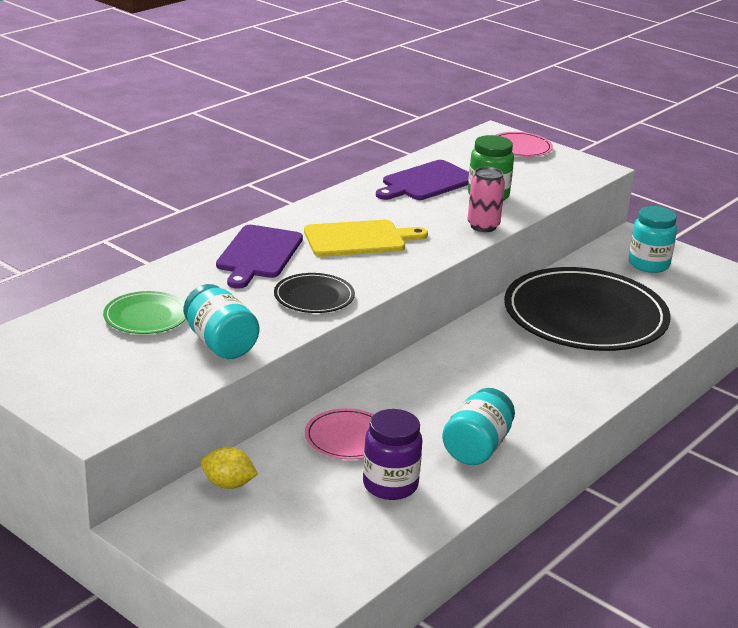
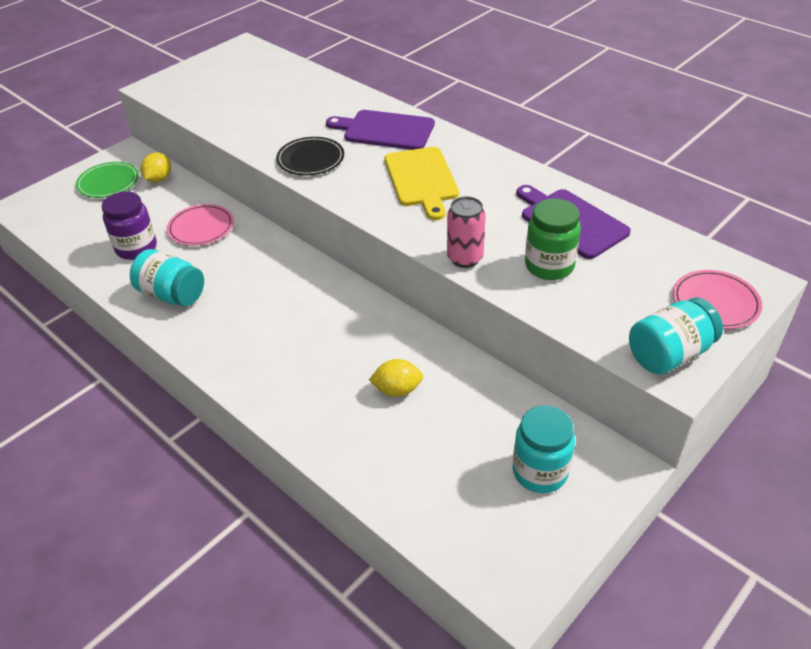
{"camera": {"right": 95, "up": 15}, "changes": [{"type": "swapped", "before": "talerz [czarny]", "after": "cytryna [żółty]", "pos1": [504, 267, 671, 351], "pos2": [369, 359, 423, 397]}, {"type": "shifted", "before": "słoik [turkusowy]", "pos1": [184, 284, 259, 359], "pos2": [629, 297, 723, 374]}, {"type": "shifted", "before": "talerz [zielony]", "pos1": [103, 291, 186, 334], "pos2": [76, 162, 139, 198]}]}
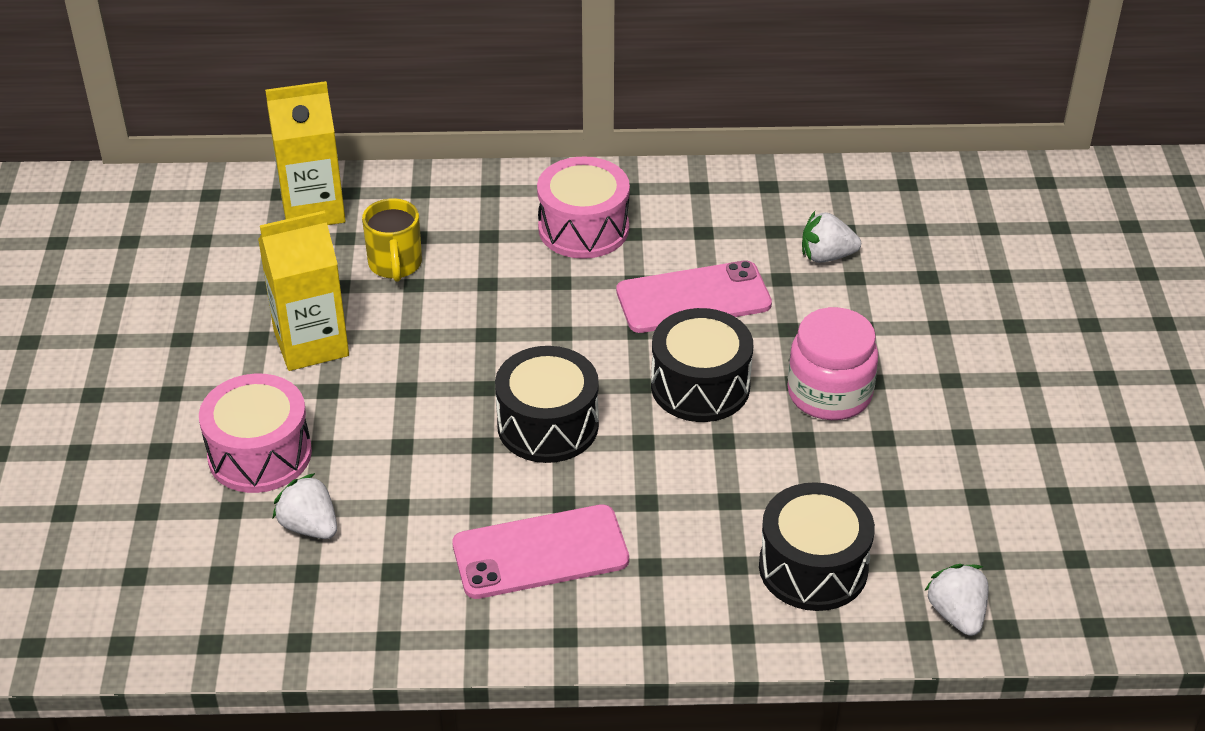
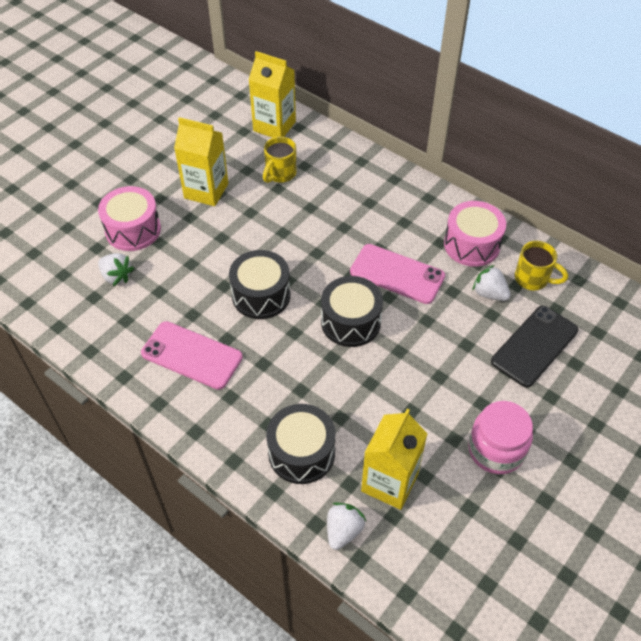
{"camera": {"right": 40, "up": 10}, "changes": [{"type": "shifted", "before": "bęben [różowy]", "pos1": [537, 157, 630, 259], "pos2": [444, 201, 506, 267]}, {"type": "shifted", "before": "słoik [różowy]", "pos1": [787, 307, 878, 420], "pos2": [468, 401, 533, 474]}, {"type": "rotated", "before": "truskawka [biały]", "pos1": [272, 473, 337, 539], "pos2": [98, 253, 134, 286], "turn": 135}, {"type": "new", "after": "kubek [żółty]", "pos2": [515, 241, 568, 290]}, {"type": "new", "after": "telefon [czarny]", "pos2": [491, 306, 578, 387]}, {"type": "new", "after": "karton mleka [żółty]", "pos2": [361, 409, 428, 510]}]}
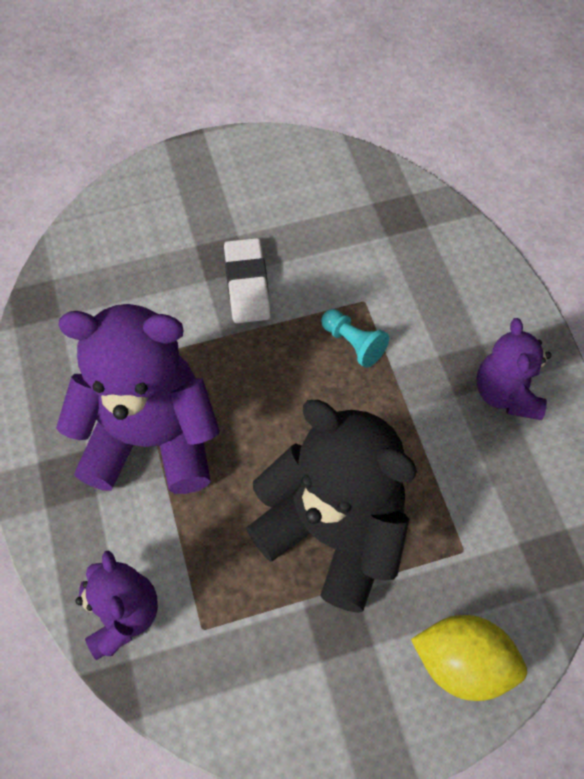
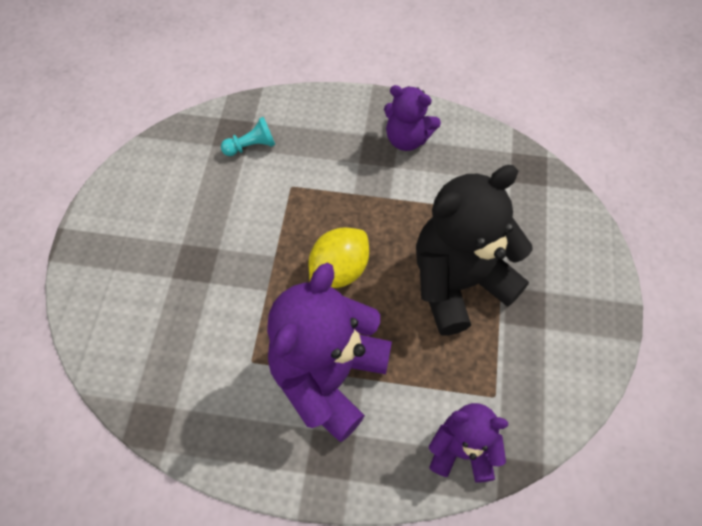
{"camera": {"right": -65, "up": 0}, "changes": [{"type": "gone", "before": "gumka do mazania [biały]", "pos1": [224, 238, 271, 323]}, {"type": "shifted", "before": "pionek [turkusowy]", "pos1": [321, 309, 389, 368], "pos2": [221, 117, 275, 156]}, {"type": "shifted", "before": "cytryna [żółty]", "pos1": [411, 615, 527, 701], "pos2": [309, 228, 369, 288]}]}
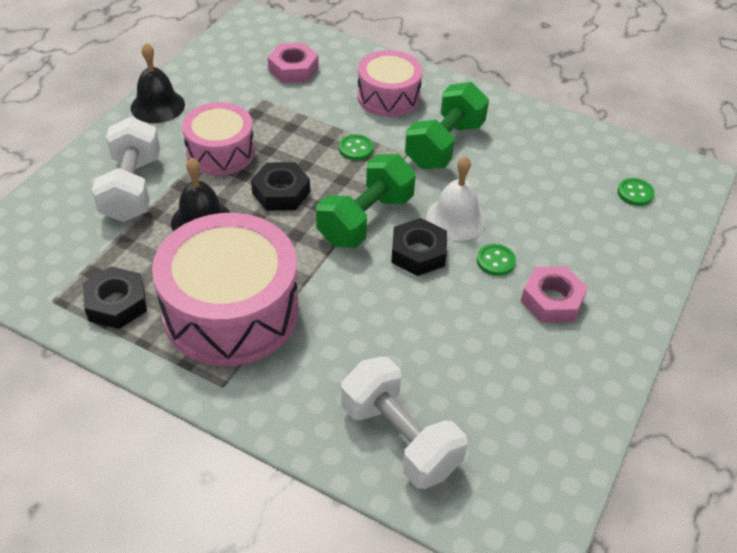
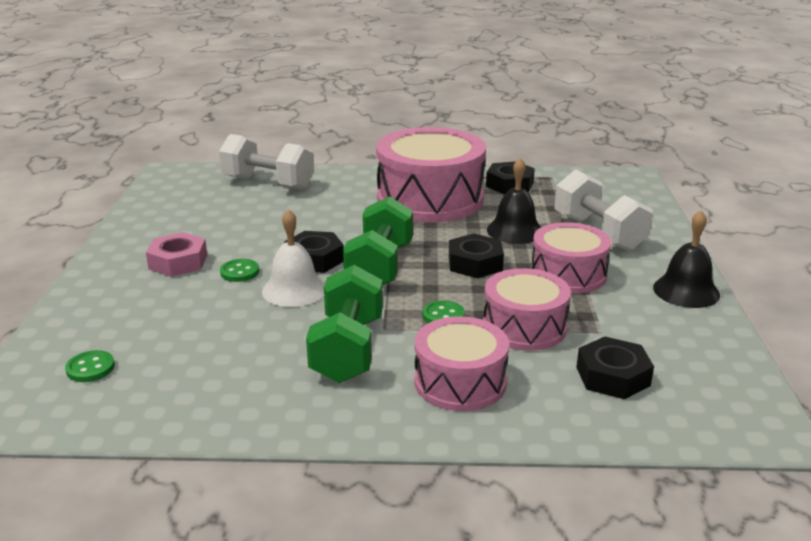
{"camera": {"right": 155, "up": -20}, "changes": [{"type": "repainted", "before": "nakrętka [różowy]", "after": "nakrętka [czarny]", "pos1": [268, 43, 319, 83], "pos2": [576, 337, 654, 399]}, {"type": "new", "after": "bęben [różowy]", "pos2": [483, 268, 571, 351]}]}
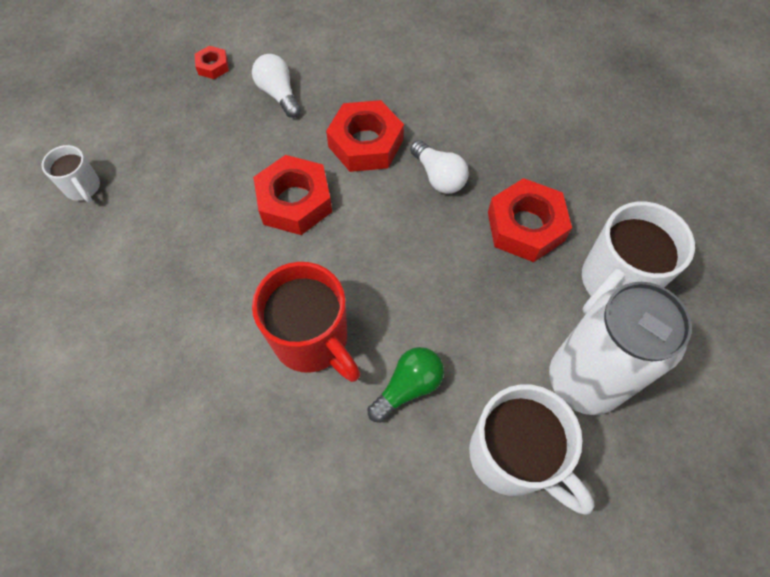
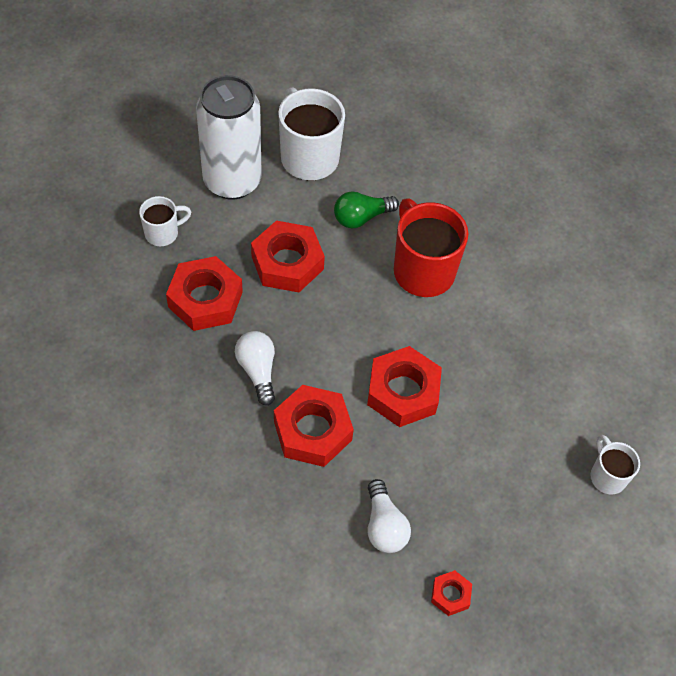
{"camera": {"right": -165, "up": -5}, "changes": [{"type": "scaled", "before": "kubek [biały]", "pos1": [582, 201, 695, 314], "pos2": [139, 196, 191, 246], "scale": 0.54}, {"type": "new", "after": "nakrętka [czerwony]", "pos2": [251, 220, 325, 292]}]}
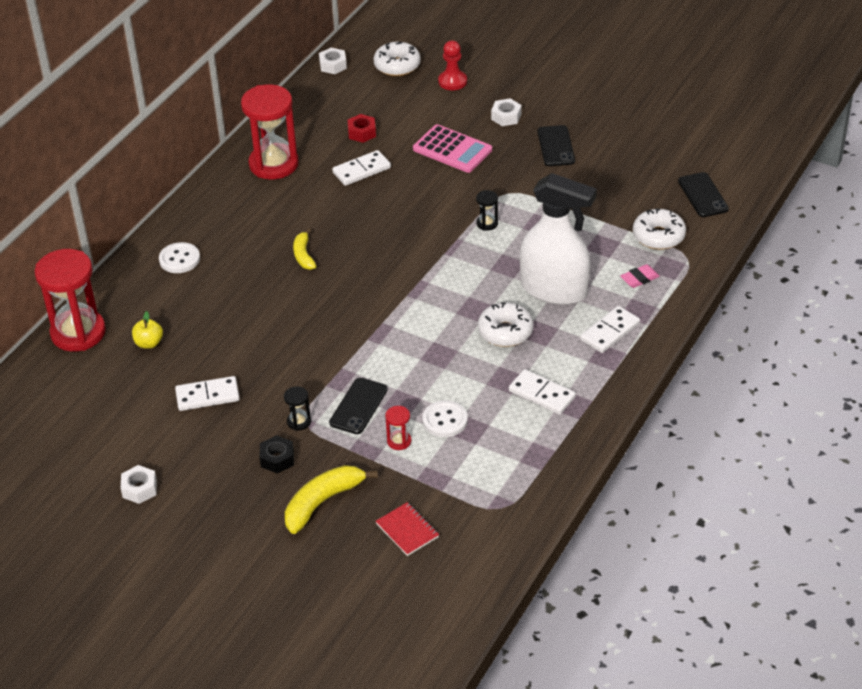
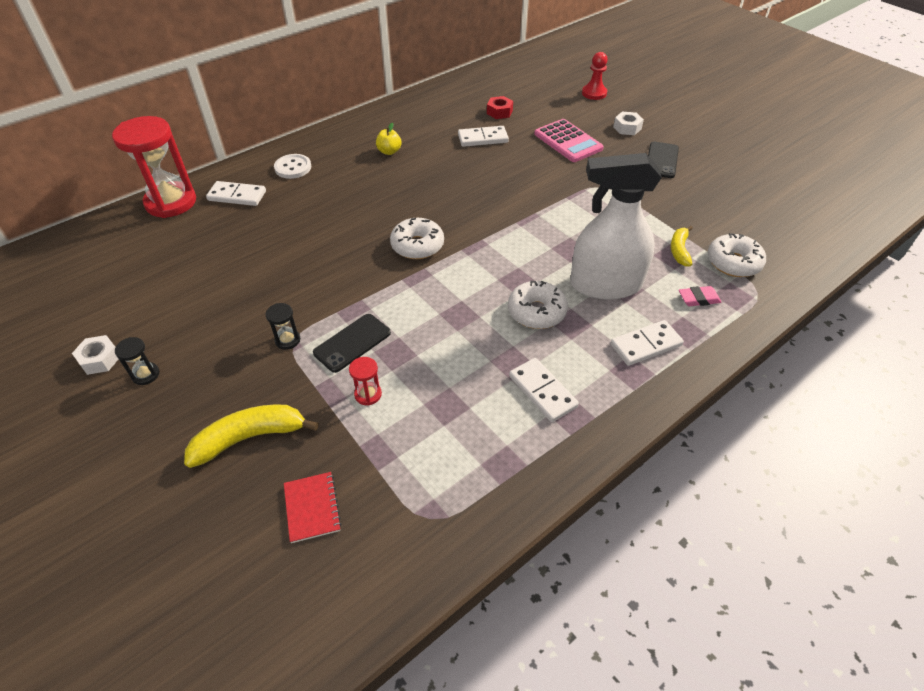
{"camera": {"right": 20, "up": 5}, "changes": [{"type": "shifted", "before": "donut [biały]", "pos1": [373, 42, 421, 76], "pos2": [390, 218, 444, 259]}, {"type": "gone", "before": "nakrętka [biały]", "pos1": [319, 48, 347, 74]}, {"type": "gone", "before": "klepsydra [czerwony]", "pos1": [241, 84, 299, 180]}, {"type": "gone", "before": "telefon [czarny]", "pos1": [678, 172, 729, 217]}, {"type": "rotated", "before": "spryskiwacz [biały]", "pos1": [520, 173, 597, 305], "pos2": [570, 153, 662, 300], "turn": 135}, {"type": "shifted", "before": "klepsydra [czarny]", "pos1": [476, 190, 498, 231], "pos2": [115, 337, 160, 385]}, {"type": "shifted", "before": "banan [żółty]", "pos1": [293, 228, 316, 270], "pos2": [671, 226, 693, 266]}, {"type": "shifted", "before": "jabłko [żółty]", "pos1": [132, 311, 163, 349], "pos2": [376, 123, 401, 155]}, {"type": "shifted", "before": "kostka domina [biały]", "pos1": [175, 376, 240, 411], "pos2": [206, 181, 266, 206]}, {"type": "gone", "before": "guzik [biały]", "pos1": [423, 400, 468, 437]}, {"type": "gone", "before": "nakrętka [czarny]", "pos1": [260, 435, 294, 473]}]}
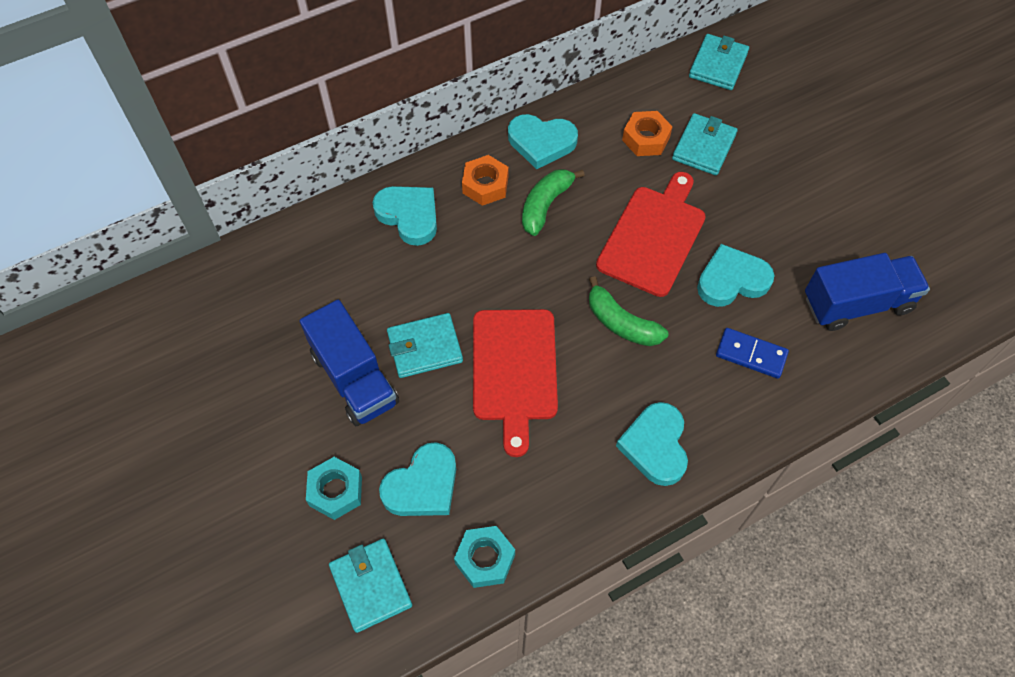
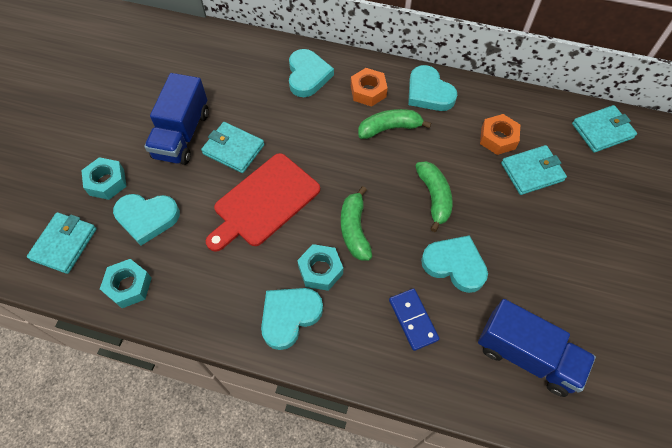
{"camera": {"right": 45, "up": 0}, "changes": [{"type": "swapped", "before": "deska do krojenia [czerwony]", "after": "banan [zielony]", "pos1": [596, 172, 706, 297], "pos2": [415, 161, 452, 232]}, {"type": "new", "after": "nakrętka [turkusowy]", "pos2": [297, 244, 343, 291]}]}
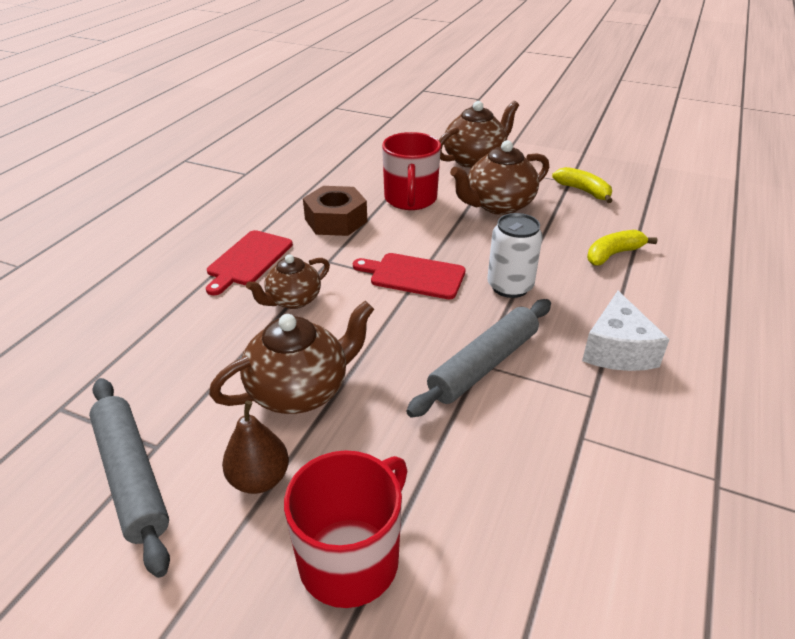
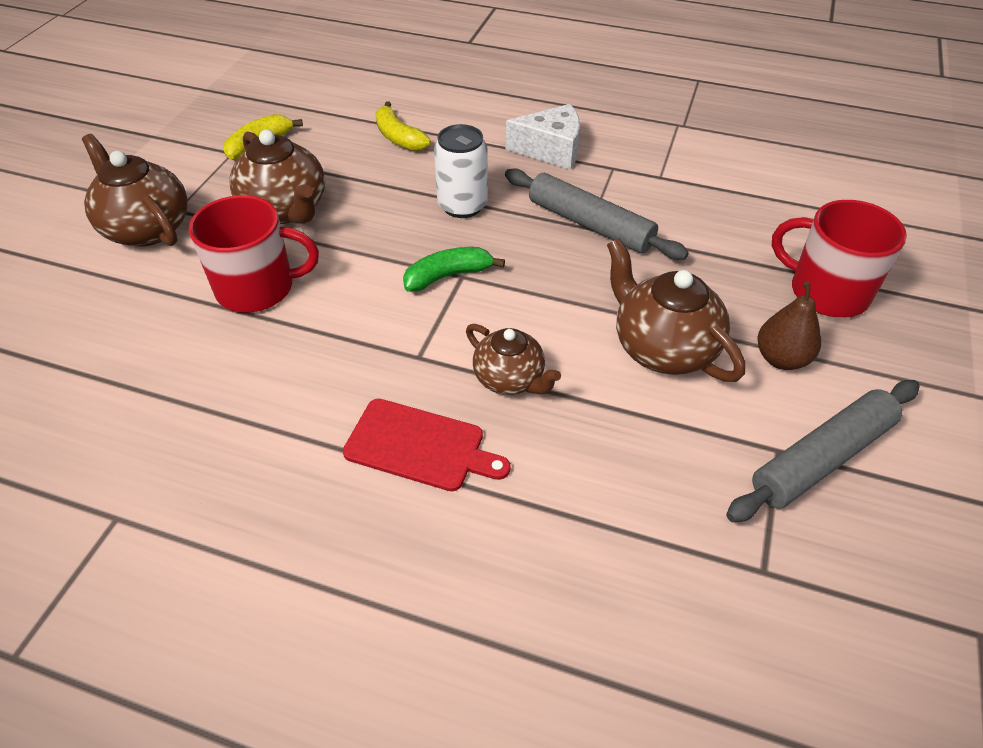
{"camera": {"right": -95, "up": 10}, "changes": [{"type": "gone", "before": "nakrętka [brązowy]", "pos1": [303, 186, 367, 236]}, {"type": "swapped", "before": "deska do krojenia [czerwony]", "after": "banan [zielony]", "pos1": [353, 253, 466, 299], "pos2": [403, 247, 505, 292]}]}
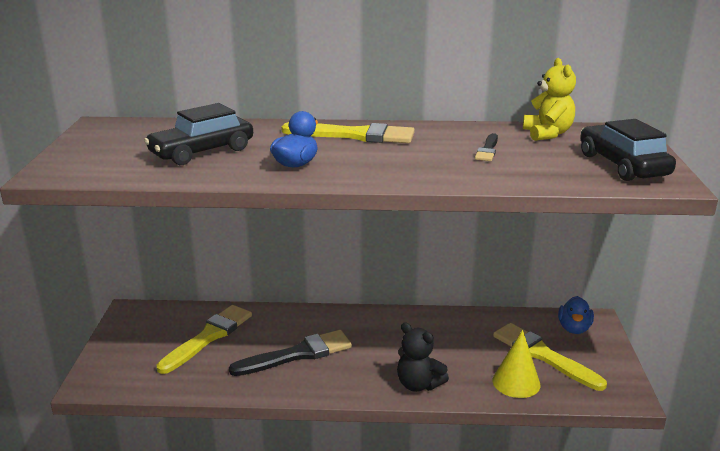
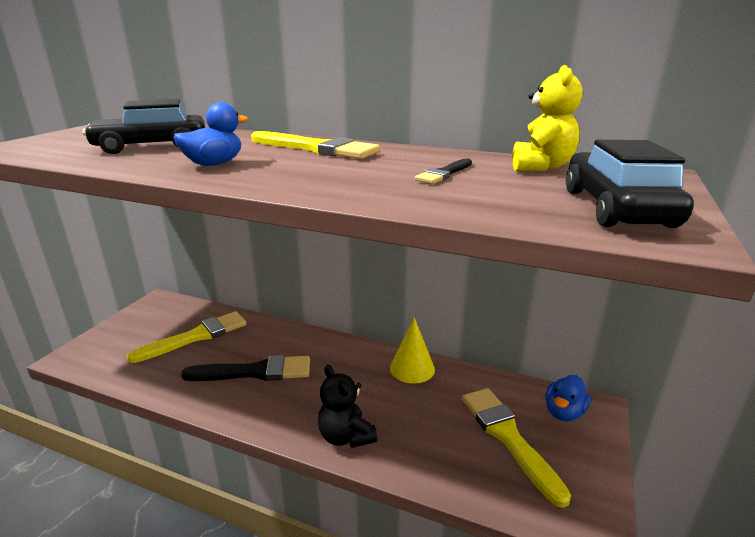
{"camera": {"right": 20, "up": 0}, "changes": [{"type": "shifted", "before": "stożek [żółty]", "pos1": [493, 330, 541, 398], "pos2": [390, 318, 435, 384]}]}
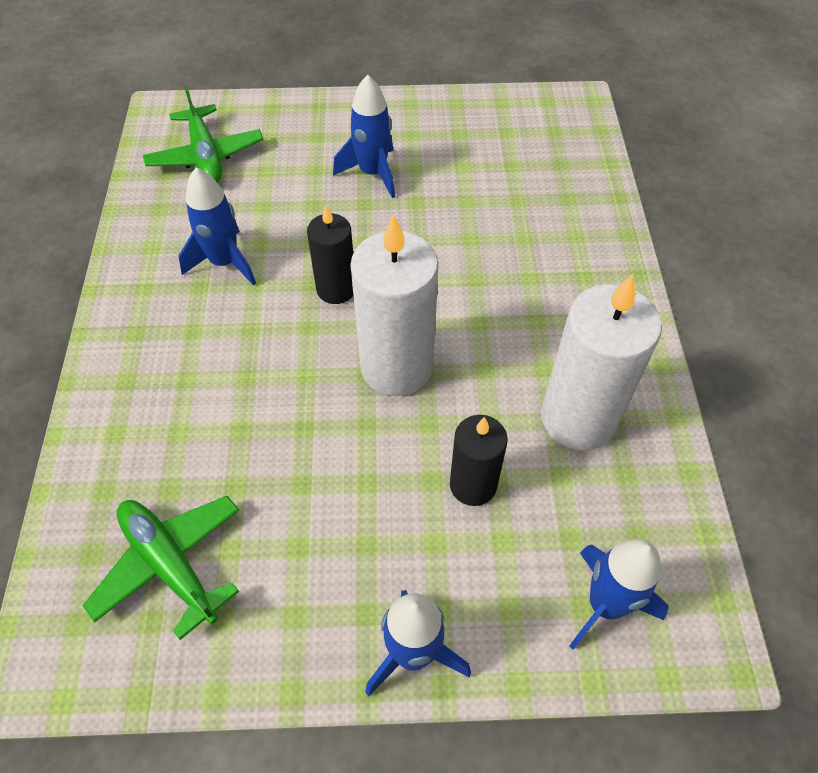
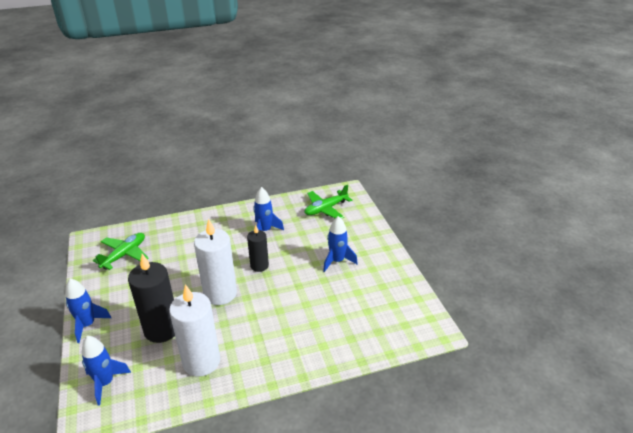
{"camera": {"right": 75, "up": -20}, "changes": [{"type": "scaled", "before": "świeca [czarny]", "pos1": [450, 415, 508, 506], "pos2": [128, 254, 175, 343], "scale": 1.71}]}
